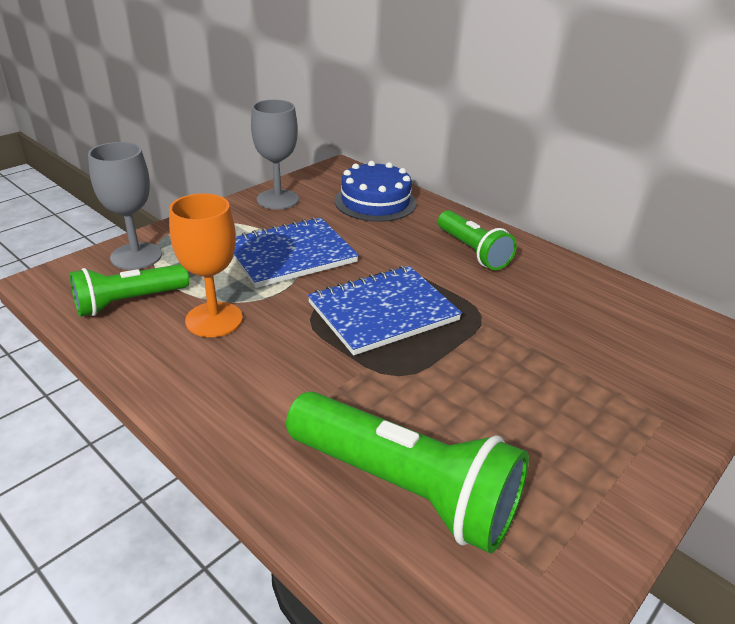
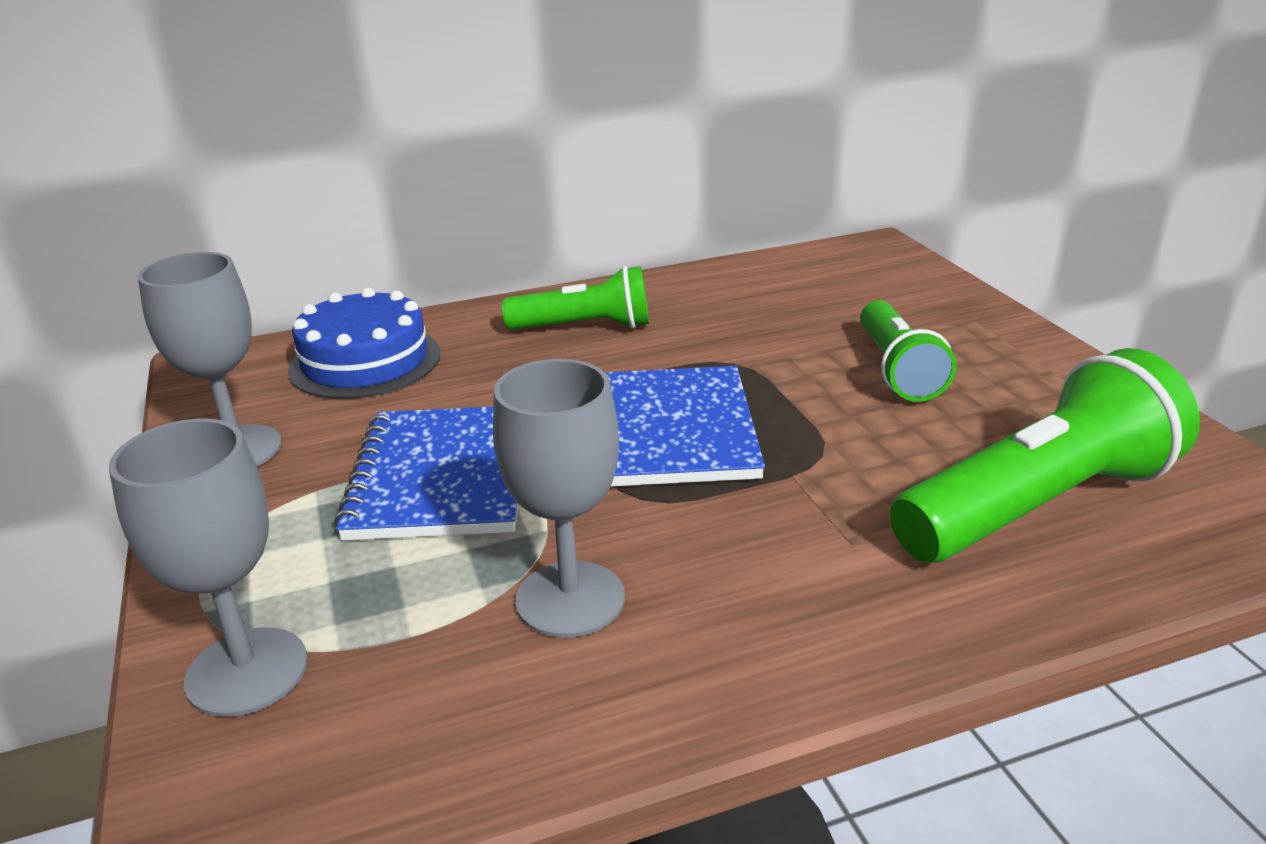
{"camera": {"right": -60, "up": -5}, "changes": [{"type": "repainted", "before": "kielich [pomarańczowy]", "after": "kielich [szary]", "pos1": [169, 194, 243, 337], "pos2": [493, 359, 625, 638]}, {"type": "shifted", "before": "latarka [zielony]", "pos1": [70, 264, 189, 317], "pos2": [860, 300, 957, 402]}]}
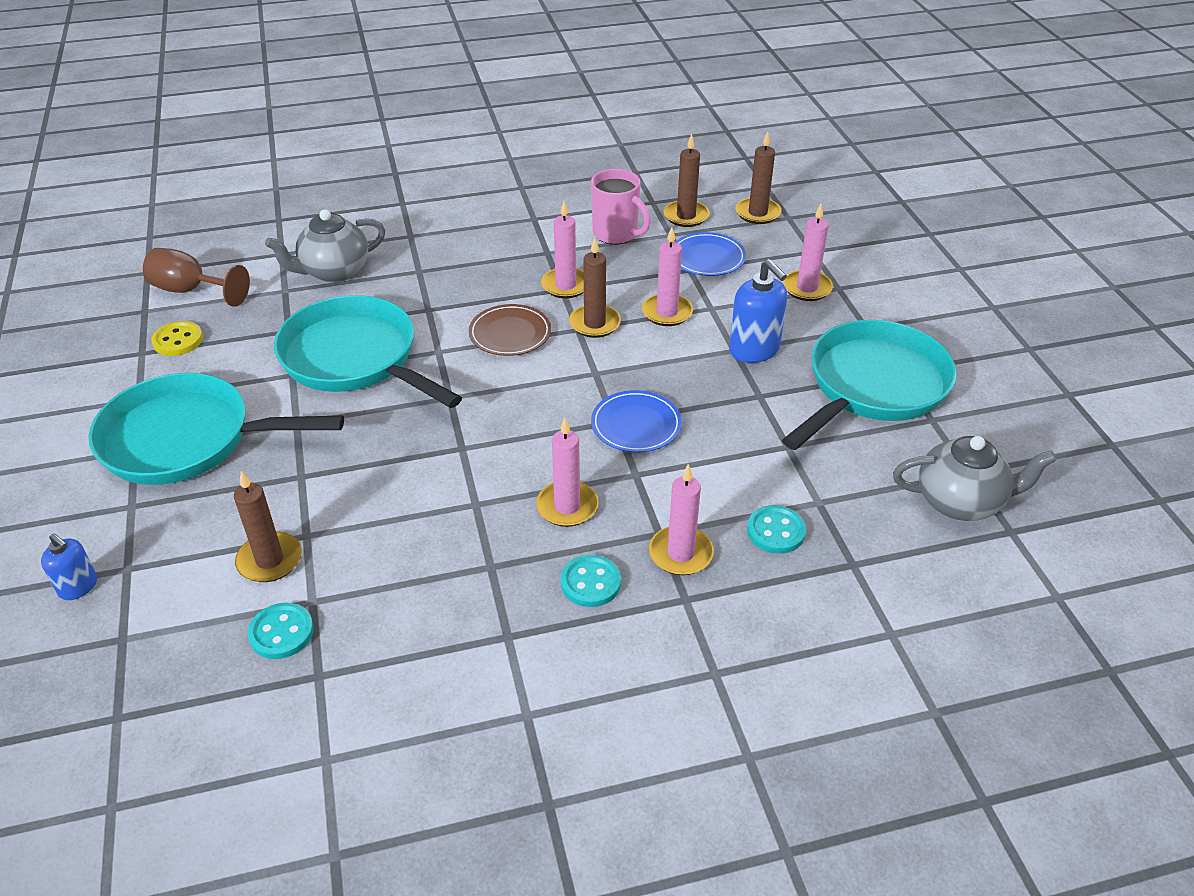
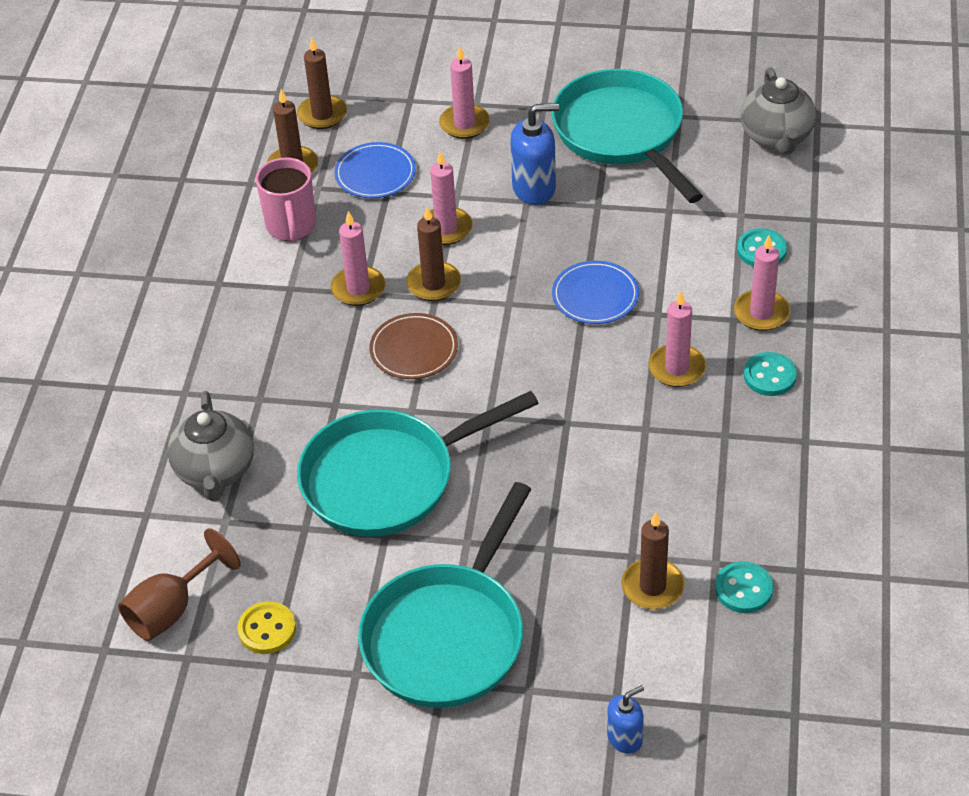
{"camera": {"right": -65, "up": 5}, "changes": [{"type": "rotated", "before": "kubek [różowy]", "pos1": [591, 169, 651, 244], "pos2": [256, 158, 316, 242], "turn": 105}, {"type": "rotated", "before": "imbryk [szary]", "pos1": [893, 436, 1056, 521], "pos2": [741, 68, 816, 155], "turn": 150}]}
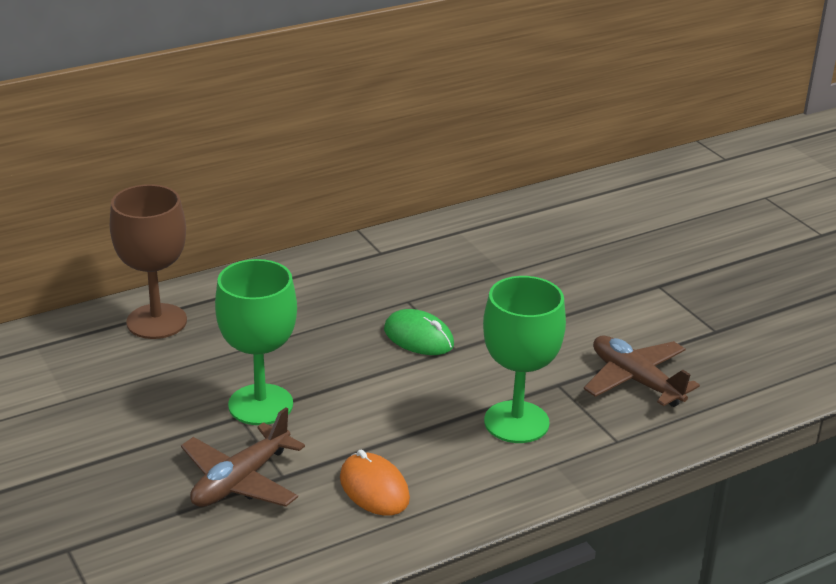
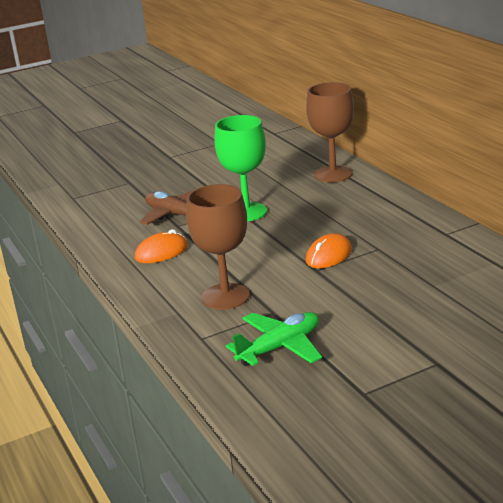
{"camera": {"right": 95, "up": -5}, "changes": [{"type": "repainted", "before": "kielich [zielony]", "after": "kielich [brązowy]", "pos1": [483, 276, 566, 443], "pos2": [186, 184, 250, 310]}, {"type": "repainted", "before": "myszka [zielony]", "after": "myszka [pomarańczowy]", "pos1": [384, 309, 454, 355], "pos2": [306, 233, 352, 269]}, {"type": "repainted", "before": "samolot [brązowy]", "after": "samolot [zielony]", "pos1": [584, 336, 700, 407], "pos2": [226, 312, 322, 366]}]}
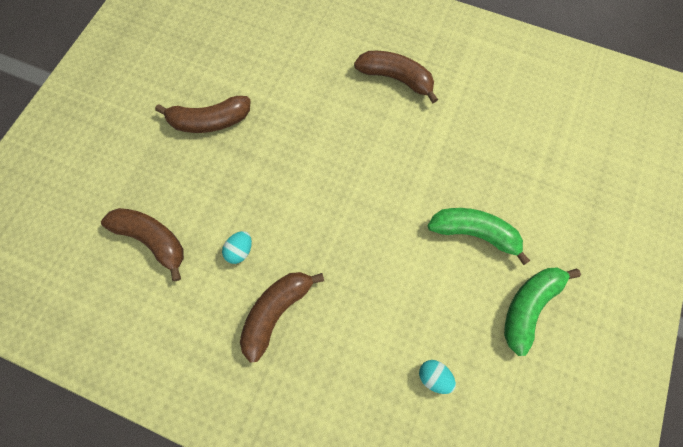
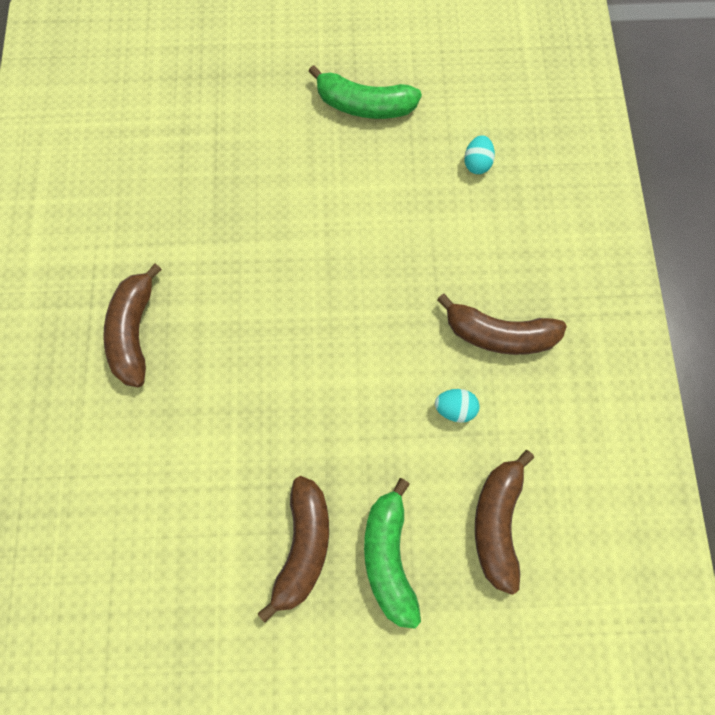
{"camera": {"right": -115, "up": 0}, "changes": [{"type": "rotated", "before": "banan [brązowy]", "pos1": [155, 96, 251, 133], "pos2": [258, 476, 329, 623], "turn": 45}, {"type": "shifted", "before": "banan [zielony]", "pos1": [427, 208, 530, 265], "pos2": [364, 478, 421, 628]}]}
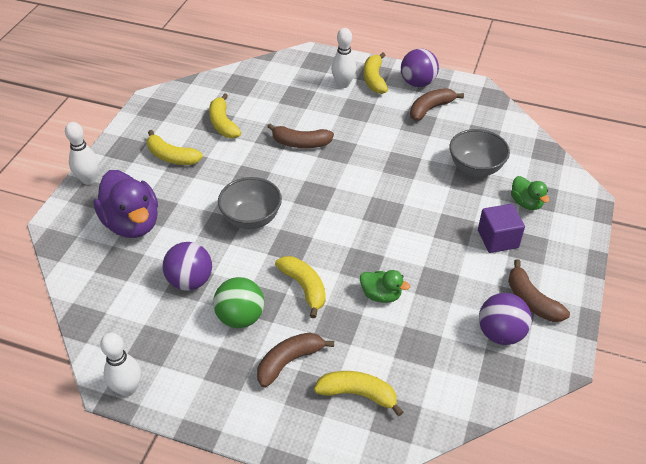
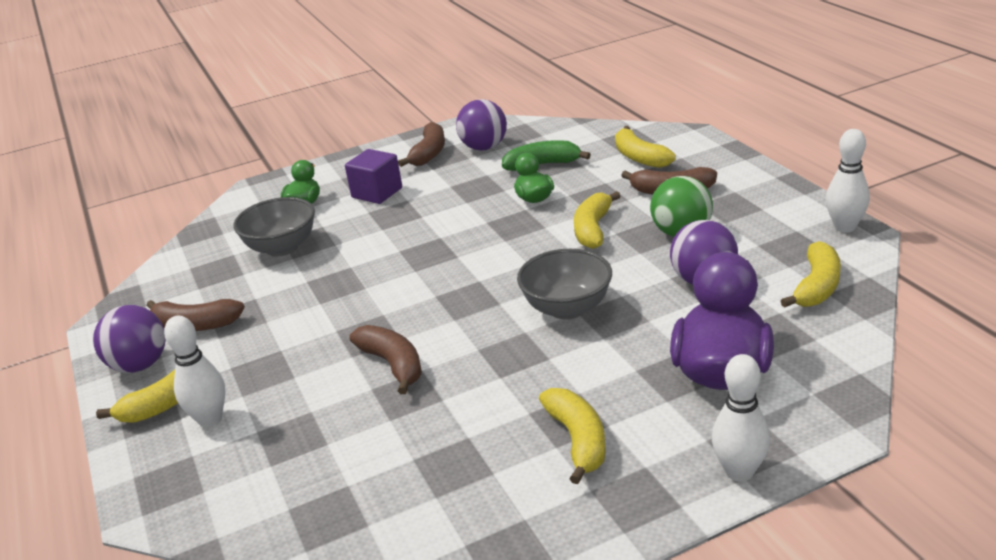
{"camera": {"right": -130, "up": -15}, "changes": [{"type": "shifted", "before": "banan [żółty]", "pos1": [209, 93, 241, 138], "pos2": [781, 241, 841, 308]}, {"type": "new", "after": "banan [zielony]", "pos2": [502, 140, 591, 171]}]}
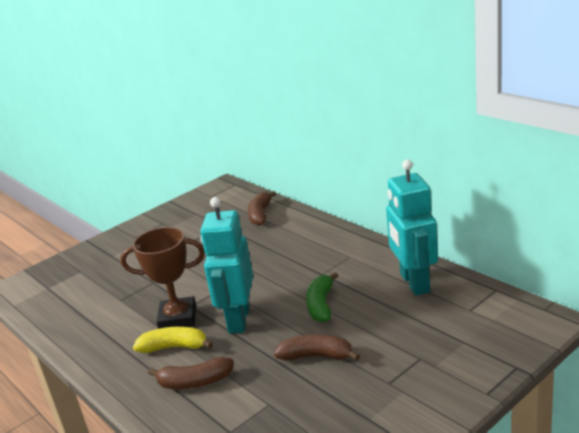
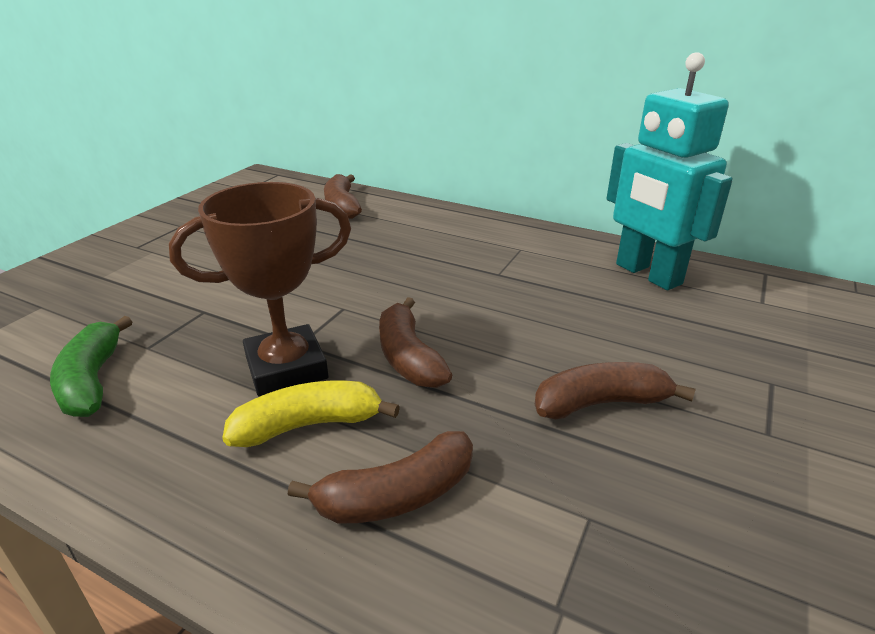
{"camera": {"right": -25, "up": 5}, "changes": [{"type": "swapped", "before": "robot [turkusowy]", "after": "banan [brązowy]", "pos1": [200, 197, 253, 333], "pos2": [379, 297, 452, 388]}, {"type": "shifted", "before": "banan [zielony]", "pos1": [306, 272, 338, 323], "pos2": [50, 316, 132, 417]}]}
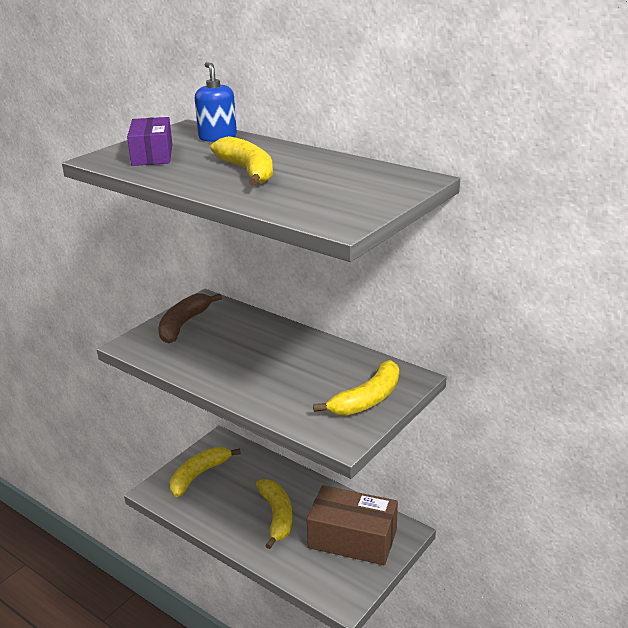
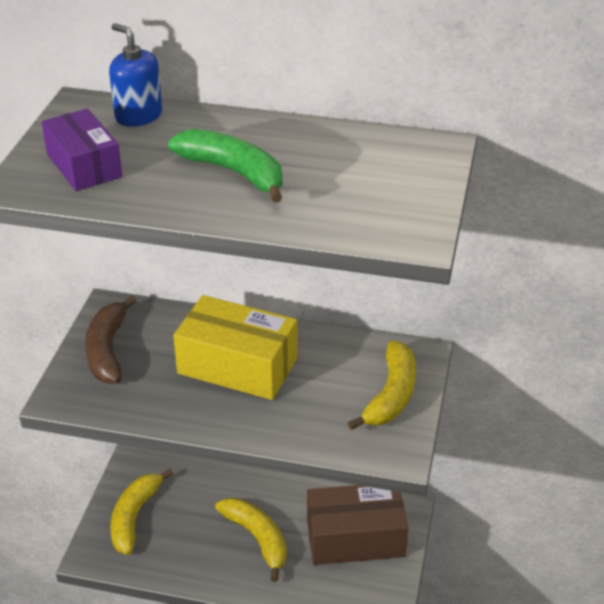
{"camera": {"right": -25, "up": 10}, "changes": [{"type": "repainted", "before": "banan [żółty]", "after": "banan [zielony]", "pos1": [210, 136, 273, 186], "pos2": [168, 129, 283, 203]}, {"type": "new", "after": "pudełko [żółty]", "pos2": [173, 295, 298, 400]}]}
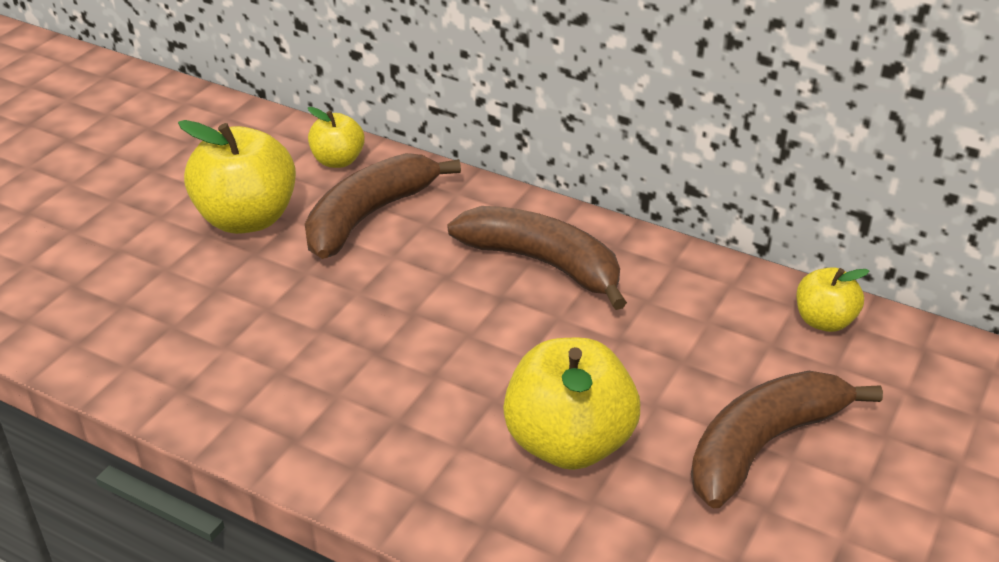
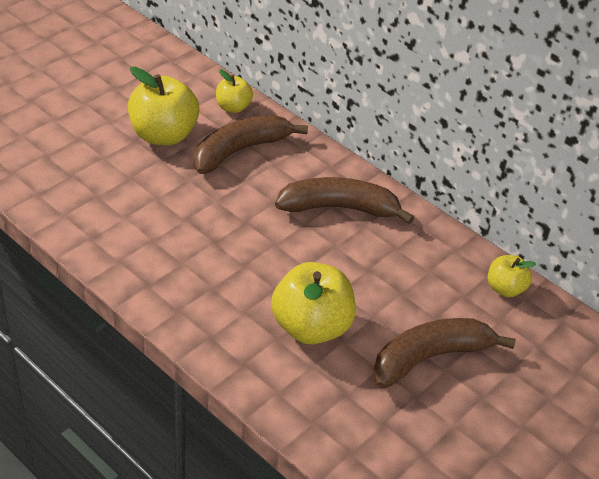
{"camera": {"right": 10, "up": 5}, "changes": [{"type": "rotated", "before": "banan [brązowy]", "pos1": [447, 206, 627, 310], "pos2": [275, 177, 414, 224], "turn": -45}]}
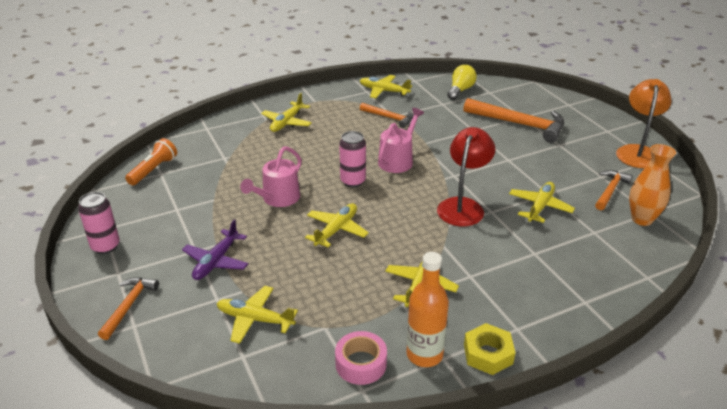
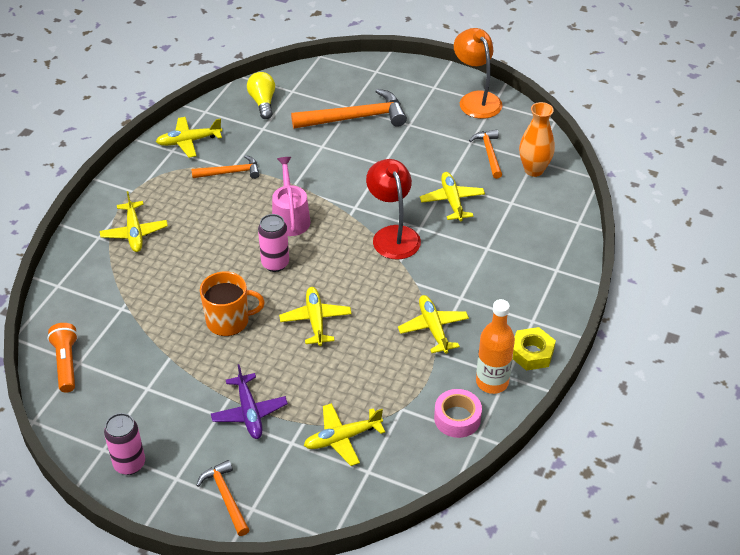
{"camera": {"right": -40, "up": 10}, "changes": [{"type": "swapped", "before": "konewka [różowy]", "after": "kubek [pomarańczowy]", "pos1": [240, 146, 302, 207], "pos2": [200, 271, 265, 336]}]}
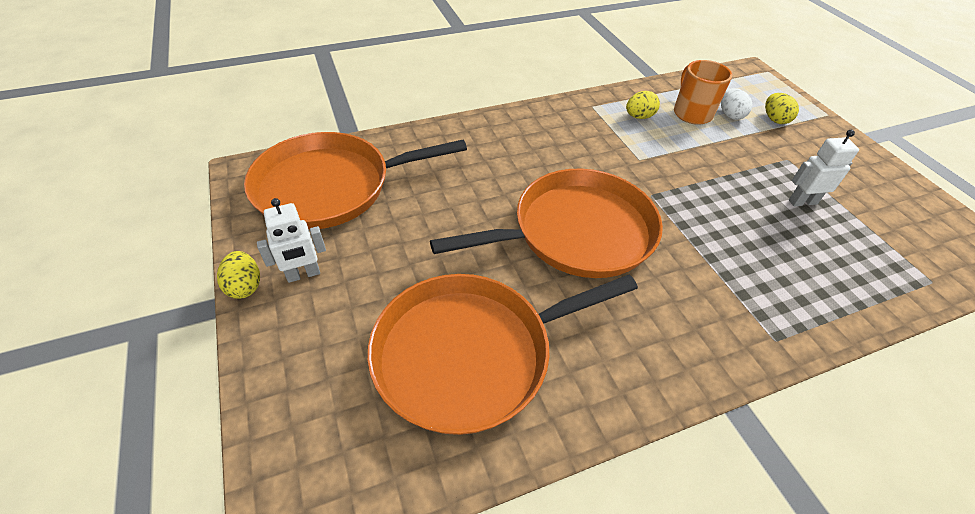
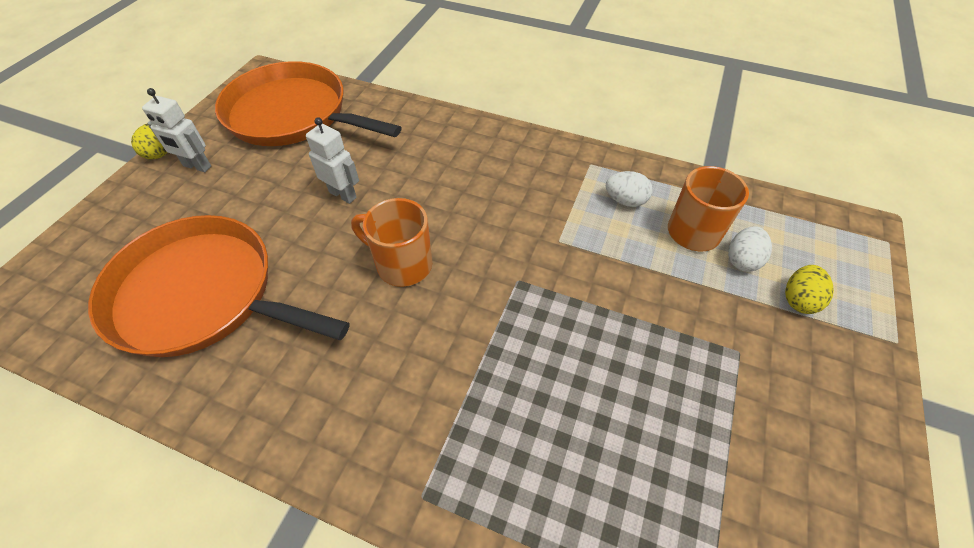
{"camera": {"right": 45, "up": 5}, "changes": [{"type": "repainted", "before": "jajko [żółty]", "after": "jajko [biały]", "pos1": [626, 91, 660, 119], "pos2": [606, 171, 653, 207]}, {"type": "shifted", "before": "robot [biały]", "pos1": [789, 130, 859, 206], "pos2": [306, 117, 359, 204]}, {"type": "swapped", "before": "patelnia [pomarańczowy]", "after": "kubek [pomarańczowy]", "pos1": [430, 169, 663, 278], "pos2": [351, 198, 432, 287]}]}
